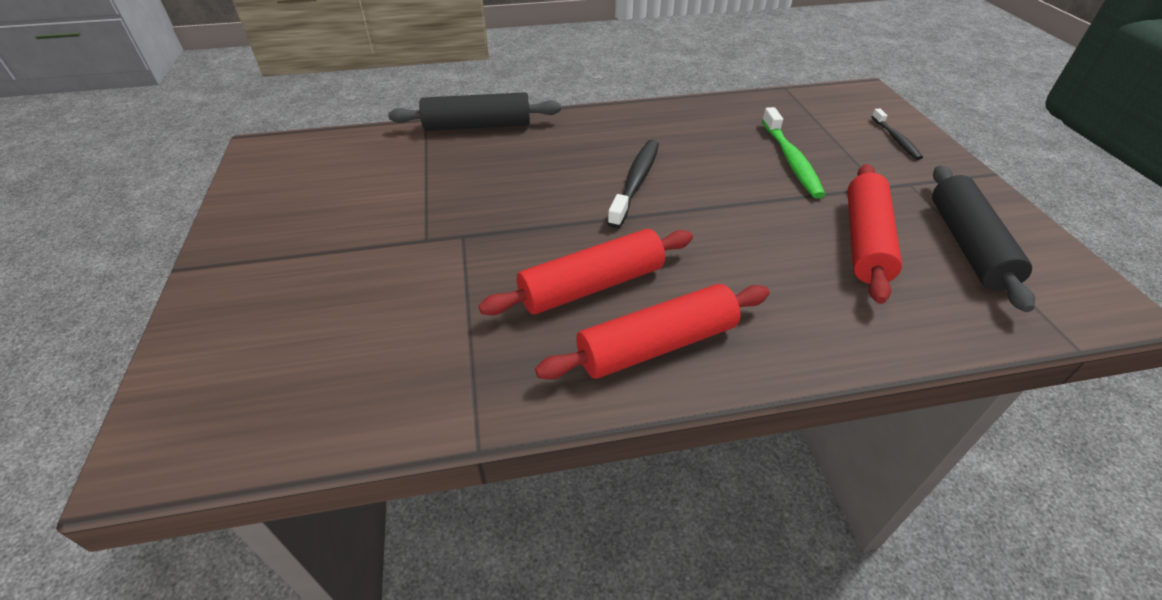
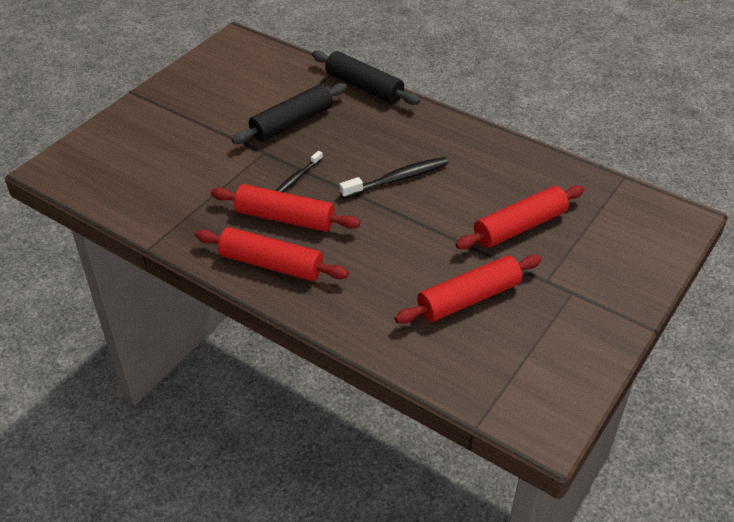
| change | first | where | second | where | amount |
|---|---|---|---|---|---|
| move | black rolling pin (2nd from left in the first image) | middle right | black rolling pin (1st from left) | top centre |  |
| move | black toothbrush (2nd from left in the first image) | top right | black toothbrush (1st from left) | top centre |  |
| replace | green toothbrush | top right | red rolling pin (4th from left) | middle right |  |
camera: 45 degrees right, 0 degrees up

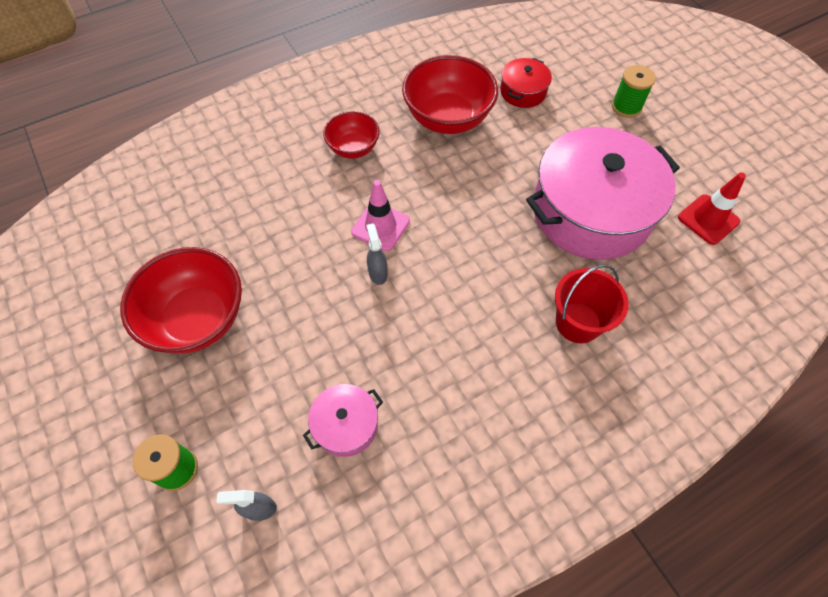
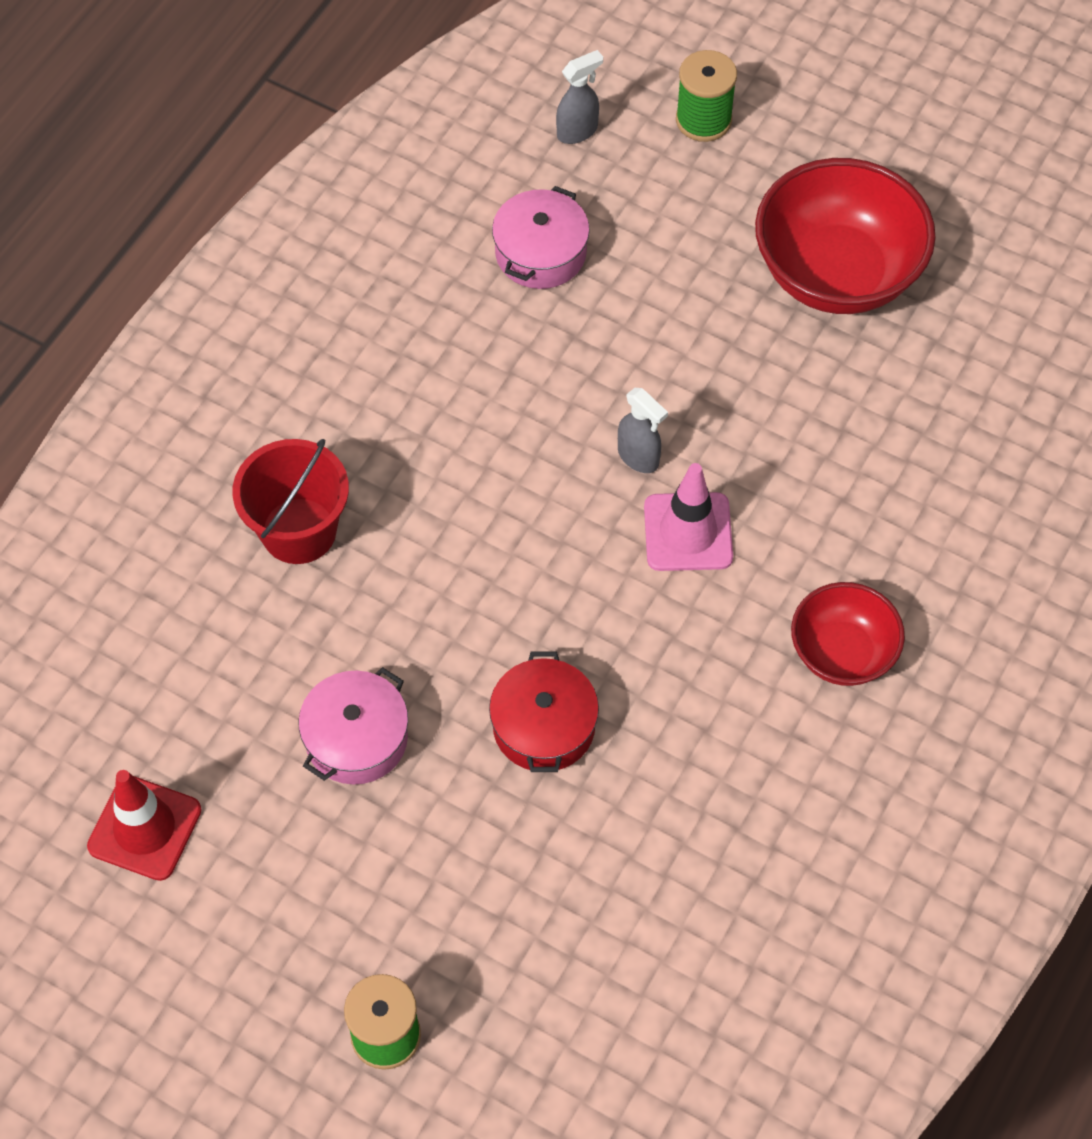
| change | first | where | second | where | amount |
|---|---|---|---|---|---|
| resize | pink pot (2nd from left in the first image) | top right | pink pot (1st from left) | middle left | x0.44 |
| move | red pot | top centre |  | centre |  |
| delete | red bowl (3rd from left) | top centre |  |  |  |
camera: 150 degrees right, 0 degrees up

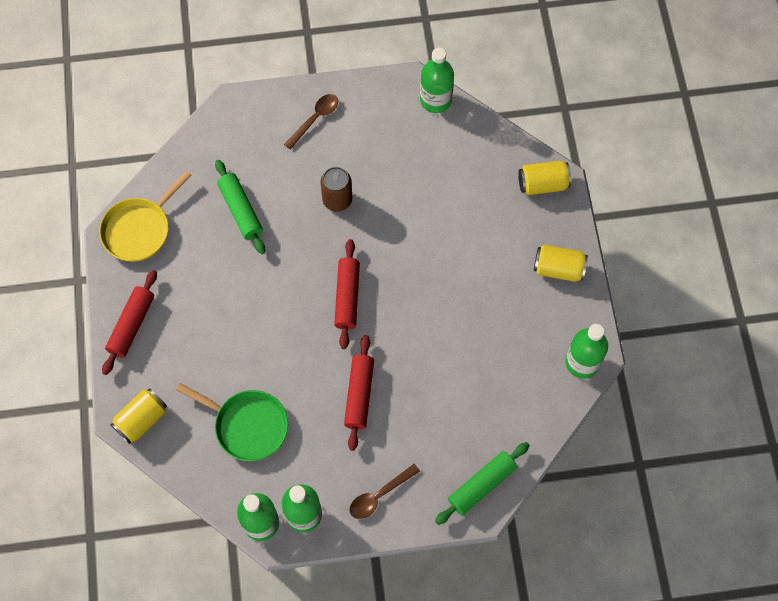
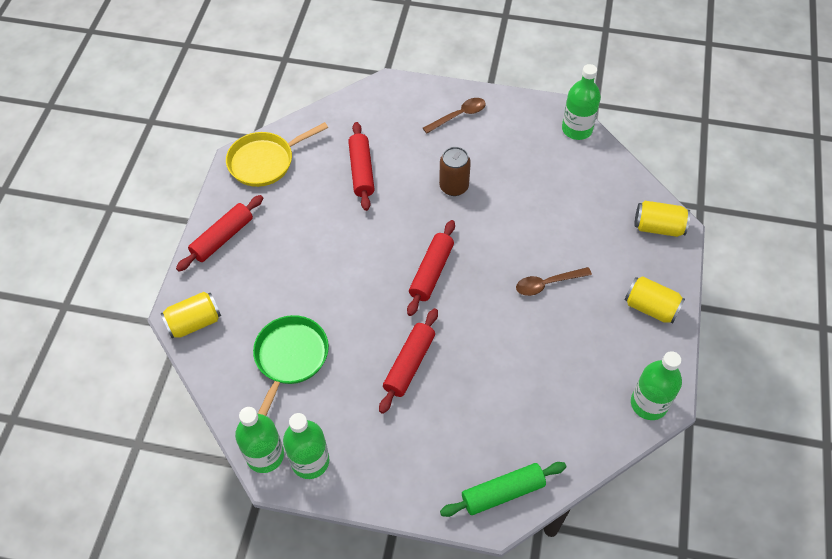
| change | first | where | second | where | amount |
|---|---|---|---|---|---|
| rotate | green pan | bottom left |  | centre | 120 degrees counterclockwise |
| recolor | green rolling pin (1st from left) | middle left | red rolling pin (2nd from left) | top centre |  |
| move | brown spoon (2nd from left) | bottom centre |  | centre |  |
camera: 20 degrees right, 10 degrees down

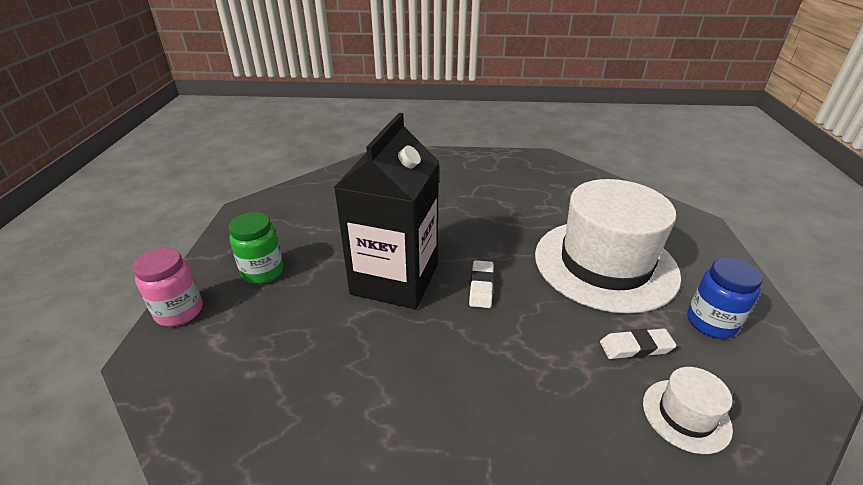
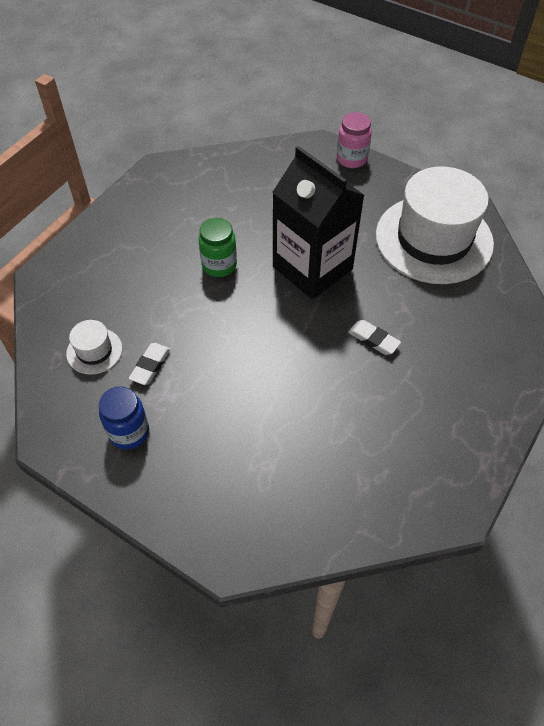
| change | first | where | second | where | amount |
|---|---|---|---|---|---|
| move | green jar | middle left |  | centre |  |
| move | white eraser (1st from left in the first image) | centre | white eraser (2nd from left) | middle right |  |
| move | white hat (1st from left in the first image) | middle right | white hat (2nd from left) | top right |  |
camera: 120 degrees right, 20 degrees up

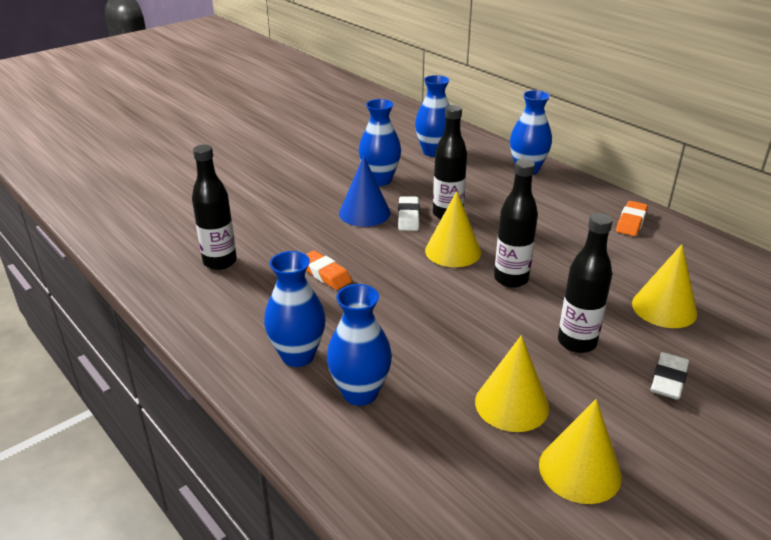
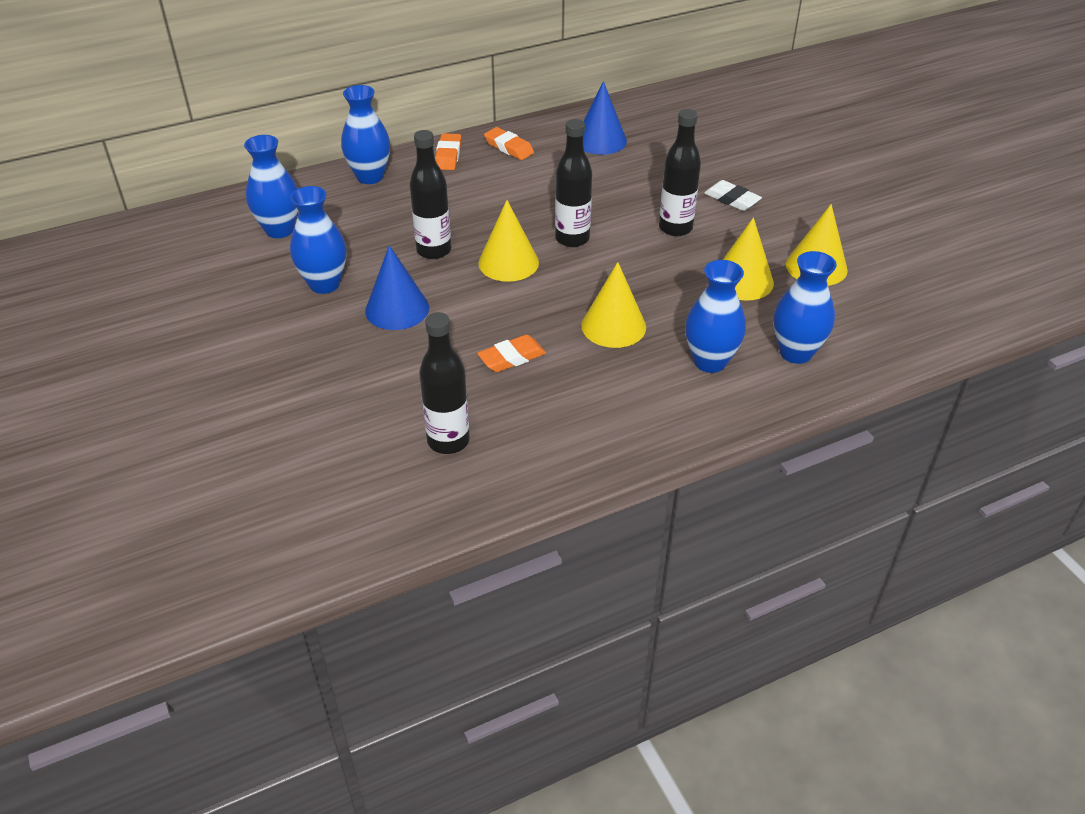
| change | first | where | second | where | amount |
|---|---|---|---|---|---|
| insert |  |  | orange eraser (1st from left) | top centre |  |
| move | yellow cone (4th from left in the first image) | middle right | yellow cone (2nd from left) | centre |  |
| insert |  |  | blue cone (2nd from left) | top centre |  |
| move | blue vase (1st from left in the first image) | centre | blue vase (5th from left) | middle right |  |
| delete | white eraser (1st from left) | centre |  |  |  |
camera: 75 degrees left, 10 degrees up

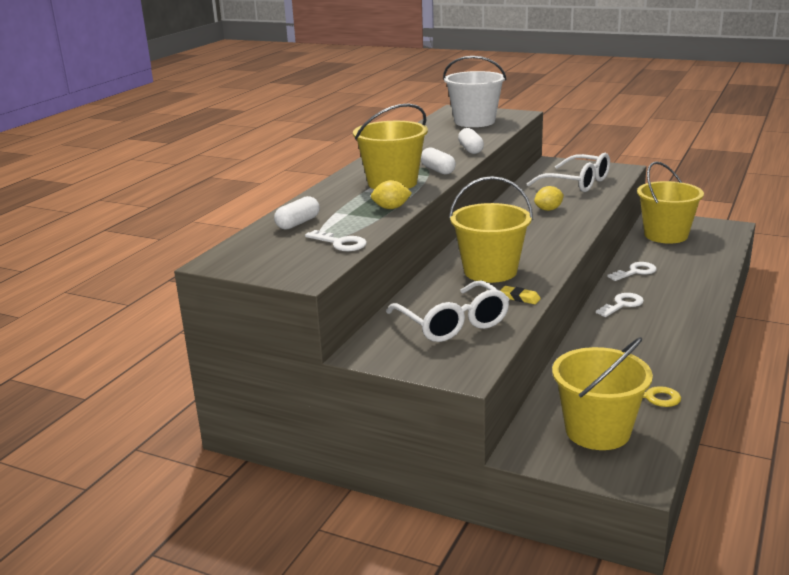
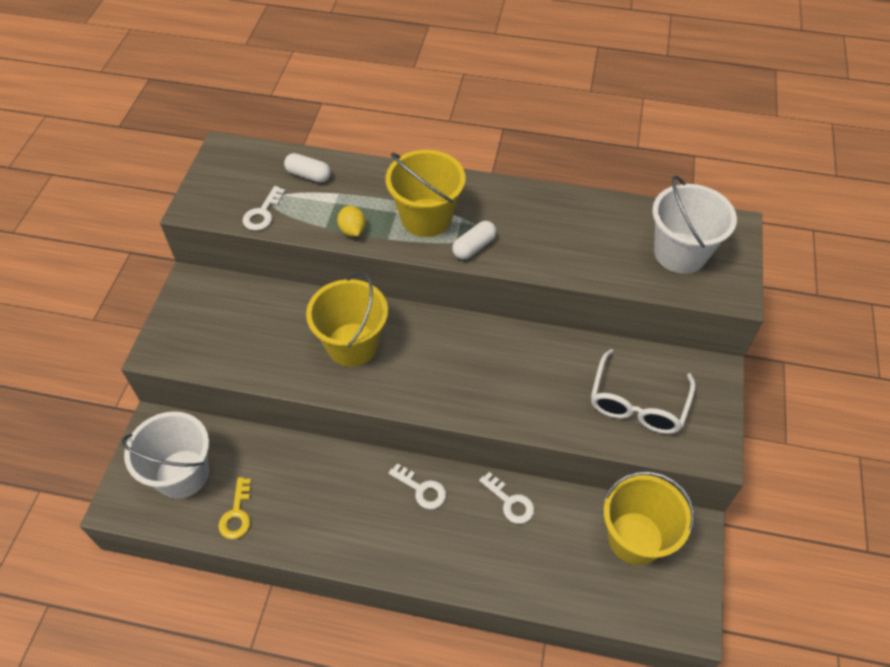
| change | first | where | second | where | amount |
|---|---|---|---|---|---|
| recolor | yellow bucket (3rd from left) | bottom right | white bucket (1st from left) | bottom left |  |
| delete | white glasses (1st from left) | centre |  |  |  |
| delete | white capsule (3rd from left) | top centre |  |  |  |
| delete | yellow eraser | centre |  |  |  |
| delete | yellow lemon (2nd from left) | middle right |  |  |  |
camera: 75 degrees right, 30 degrees up

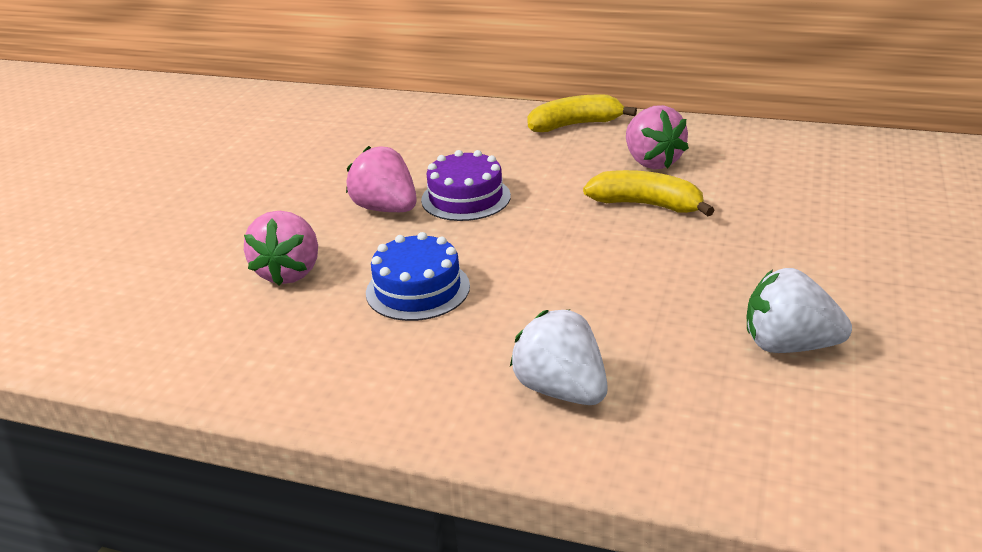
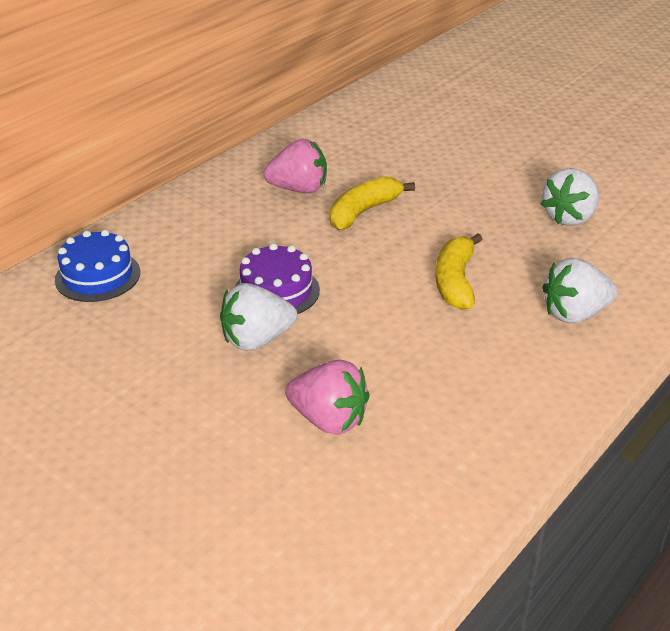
| change | first | where | second | where | amount |
|---|---|---|---|---|---|
| move | blue cake | centre |  | middle left |  |
| recolor | pink strawberry (2nd from left) | top centre | white strawberry (1st from left) | centre |  |
| move | yellow banana (1st from left in the first image) | top centre | yellow banana (2nd from left) | middle right |  |
camera: 70 degrees left, 5 degrees up

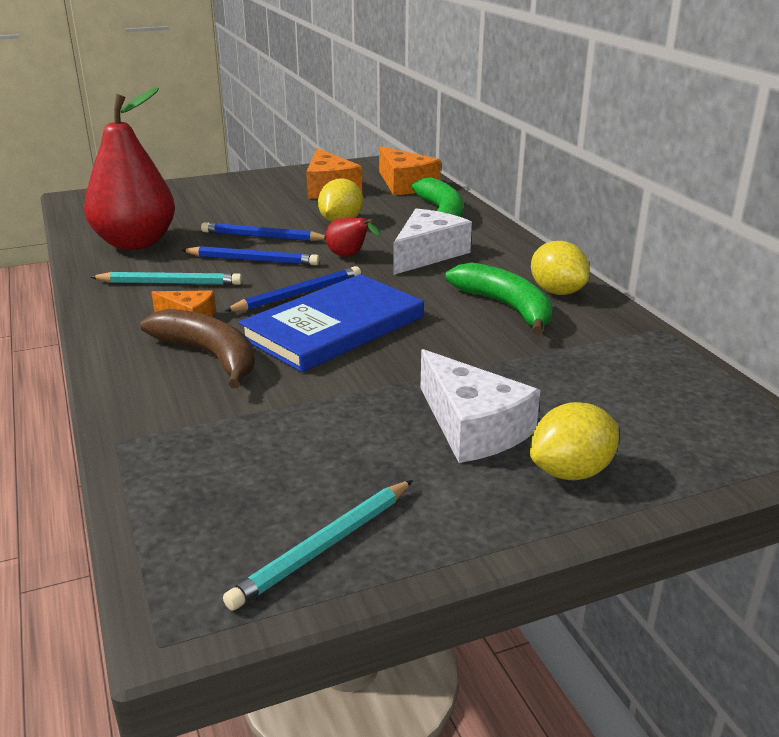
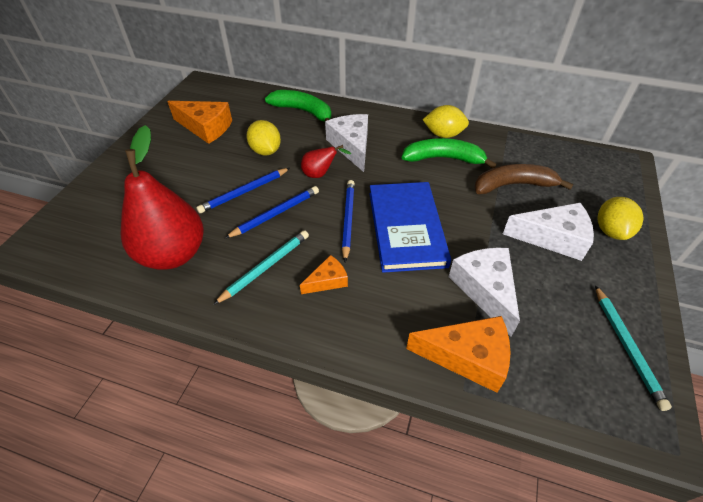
| change | first | where | second | where | amount |
|---|---|---|---|---|---|
| move | orange cheese (3rd from left) | top centre |  | bottom centre |  |
| insert |  |  | white cheese (2nd from left) | middle right |  |
| move | brown banana | middle left |  | middle right |  |
camera: 50 degrees left, 20 degrees up

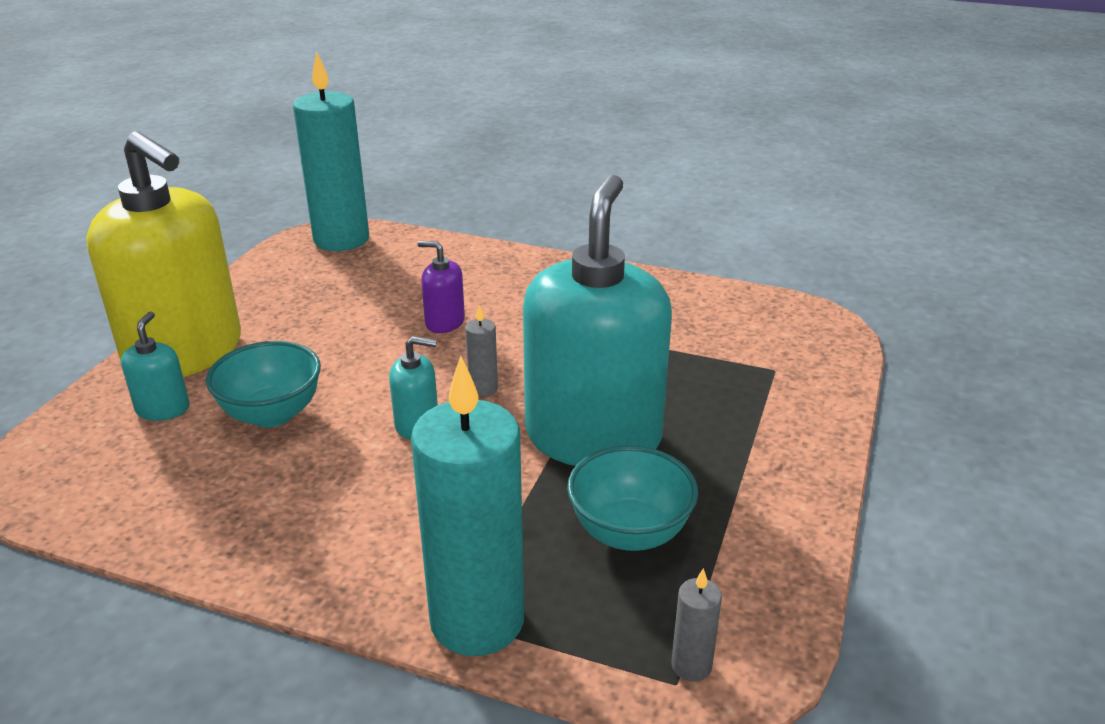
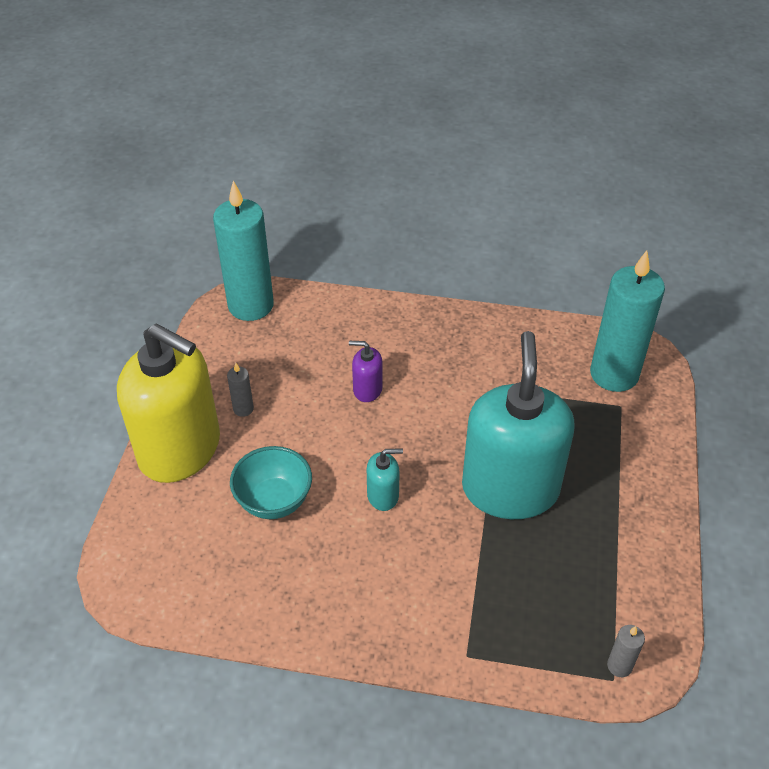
| change | first | where | second | where | amount |
|---|---|---|---|---|---|
| move | grey candle (1st from left) | centre |  | middle left |  |
| move | turquoise candle (2nd from left) | bottom centre |  | middle right |  |
| delete | turquoise soap dispenser (1st from left) | middle left |  |  |  |
| delete | turquoise bowl (2nd from left) | bottom centre |  |  |  |
camera: 10 degrees left, 15 degrees up

